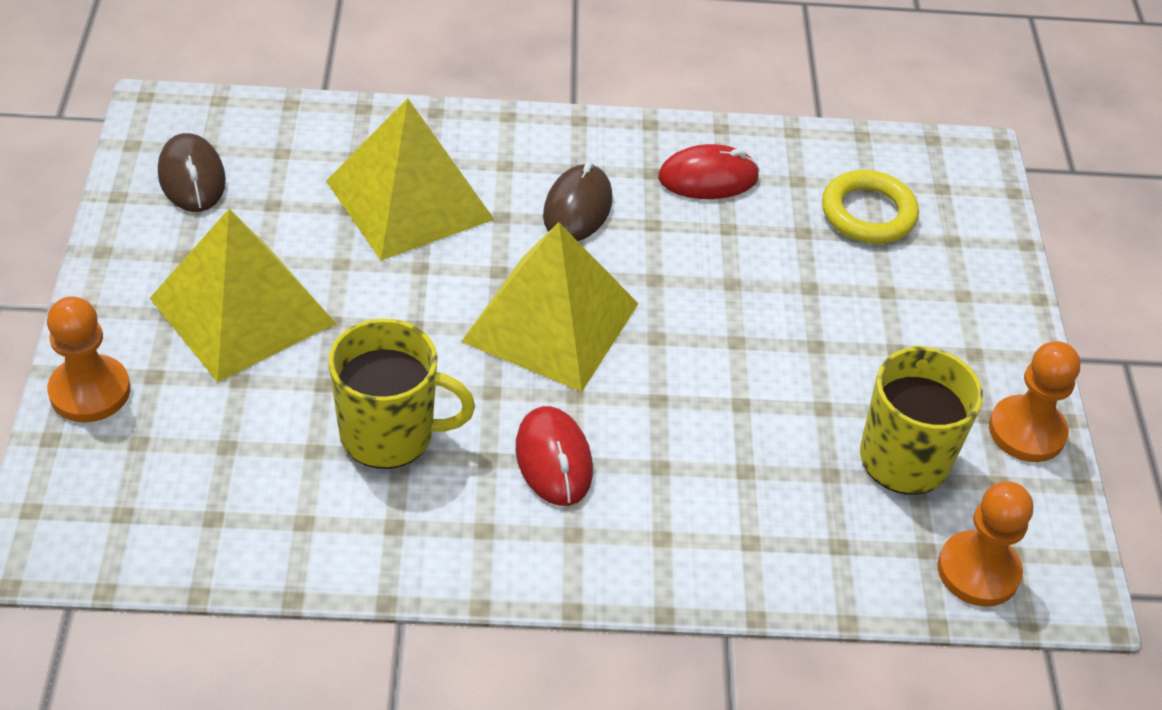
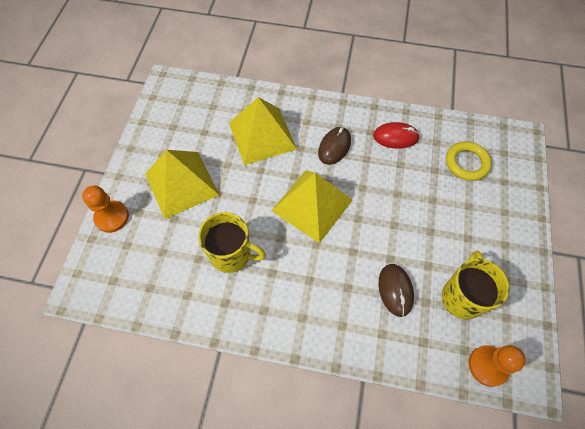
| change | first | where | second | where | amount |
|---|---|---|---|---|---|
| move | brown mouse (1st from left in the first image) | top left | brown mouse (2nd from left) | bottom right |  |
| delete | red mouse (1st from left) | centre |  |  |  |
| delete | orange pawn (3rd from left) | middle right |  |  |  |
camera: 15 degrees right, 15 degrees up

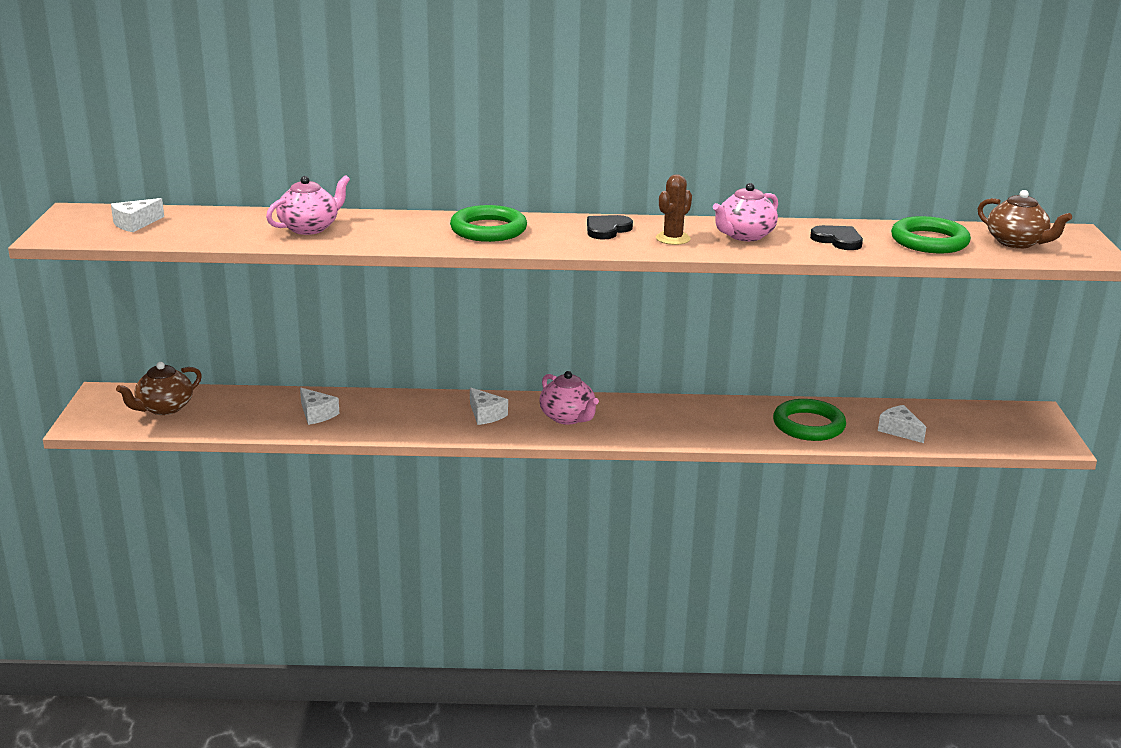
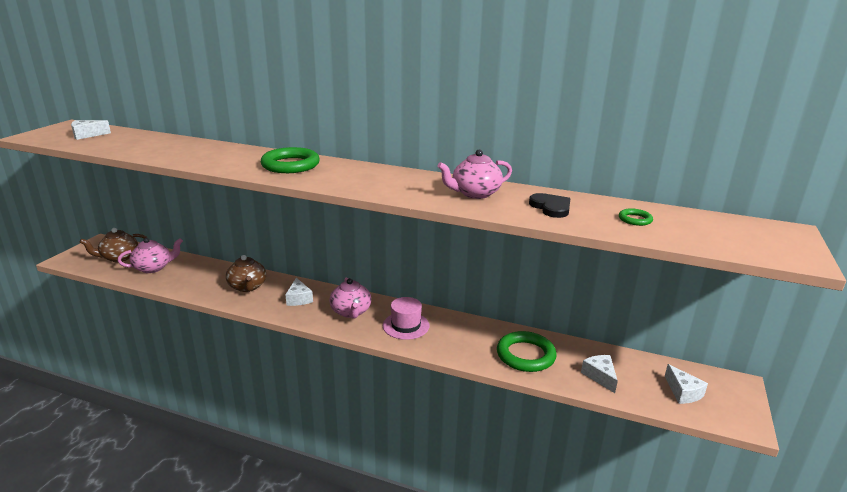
| change | first | where | second | where | amount |
|---|---|---|---|---|---|
| move | pink teapot (1st from left) | top left |  | middle left |  |
| move | brown teapot (2nd from left) | top right |  | middle left |  |
| insert |  |  | pink hat | centre |  |
| resize | green ring (3rd from left) | top right |  | middle right | x0.47 |
| move | white cheese (2nd from left in the first image) | middle left | white cheese (4th from left) | bottom right |  |
| delete | black heart (1st from left) | top centre |  |  |  |
| delete | brown cactus | top centre |  |  |  |
camera: 20 degrees right, 0 degrees up

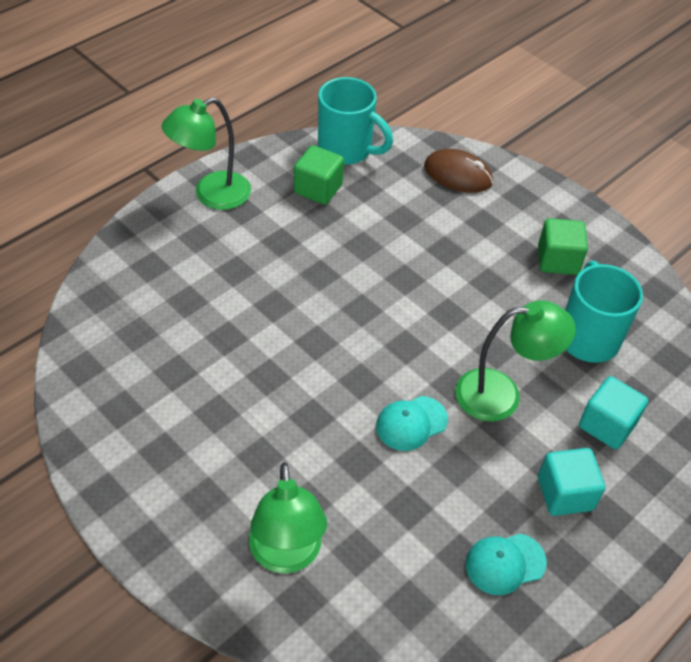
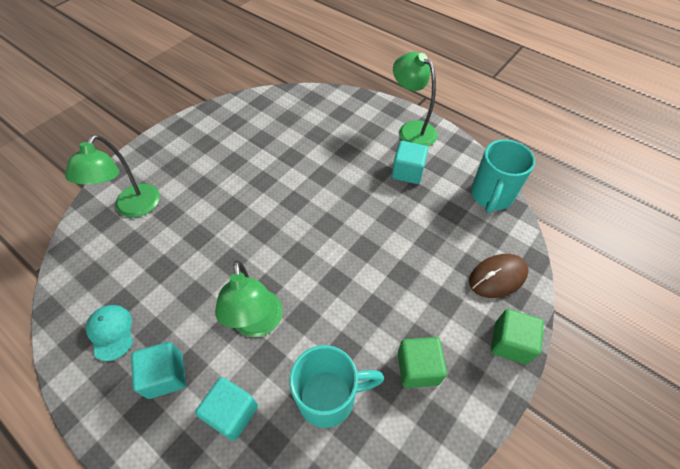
| change | first | where | second | where | amount |
|---|---|---|---|---|---|
| rotate | green lamp (2nd from left in the first image) | bottom centre | green lamp (1st from left) | middle left | 60 degrees counterclockwise |
| insert |  |  | turquoise cube (3rd from left) | centre |  |
| rotate | brown mouse | top centre |  | middle right | 45 degrees clockwise |
| move | green cube (1st from left in the first image) | top centre | green cube (2nd from left) | bottom right |  |
| delete | turquoise cap (1st from left) | centre |  |  |  |
camera: 85 degrees right, 5 degrees up

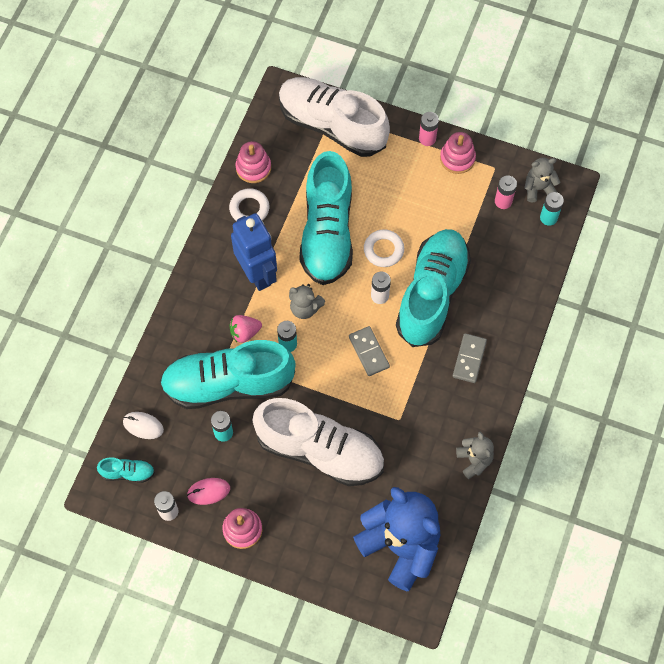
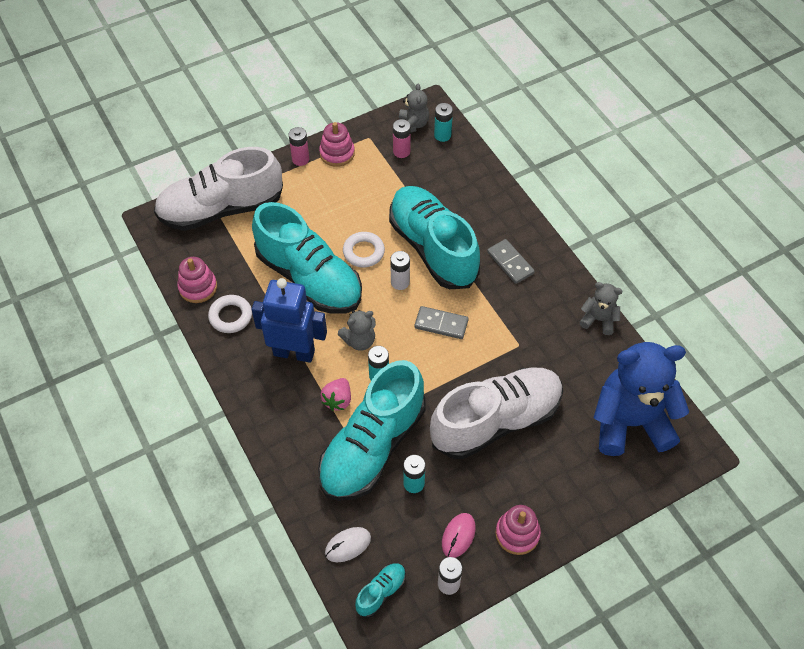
| change | first | where | second | where | amount |
|---|---|---|---|---|---|
| rotate | grey teddy bear (3rd from left in the first image) | top right | grey teddy bear (2nd from left) | top centre | 150 degrees clockwise |
camera: 50 degrees left, 10 degrees down

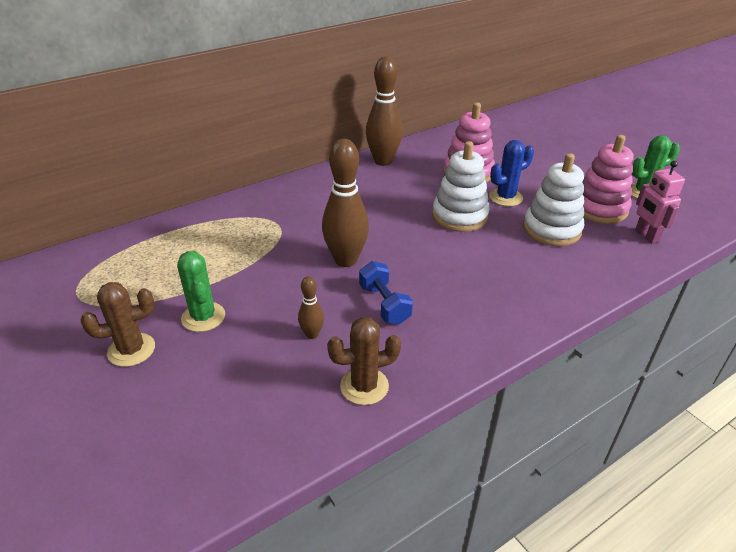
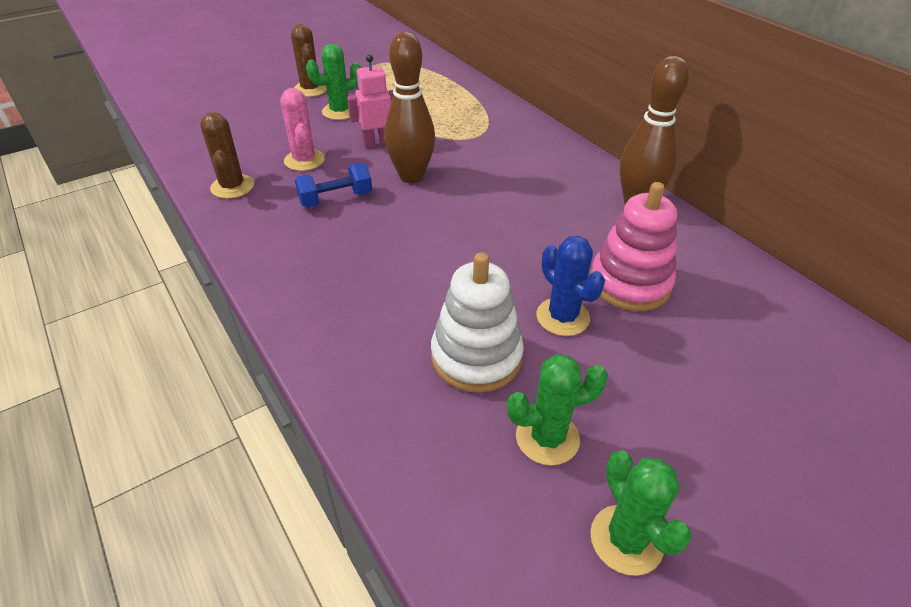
| change | first | where | second | where | amount |
|---|---|---|---|---|---|
| replace | brown bowling pin (1st from left) | centre | pink cactus | top left |  |
| move | pink robot | middle right |  | top centre |  |
| replace | pink stacking toy (2nd from left) | top right | green cactus (2nd from left) | bottom centre |  |
| delete | white stacking toy (1st from left) | centre |  |  |  |
camera: 90 degrees right, 5 degrees up

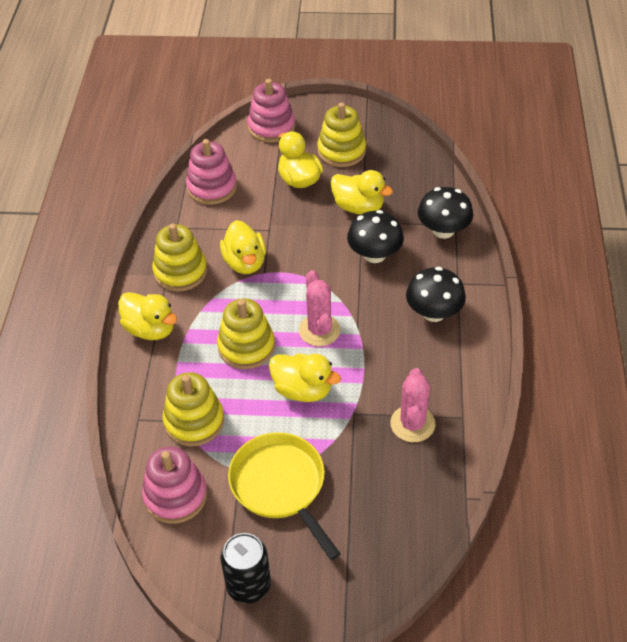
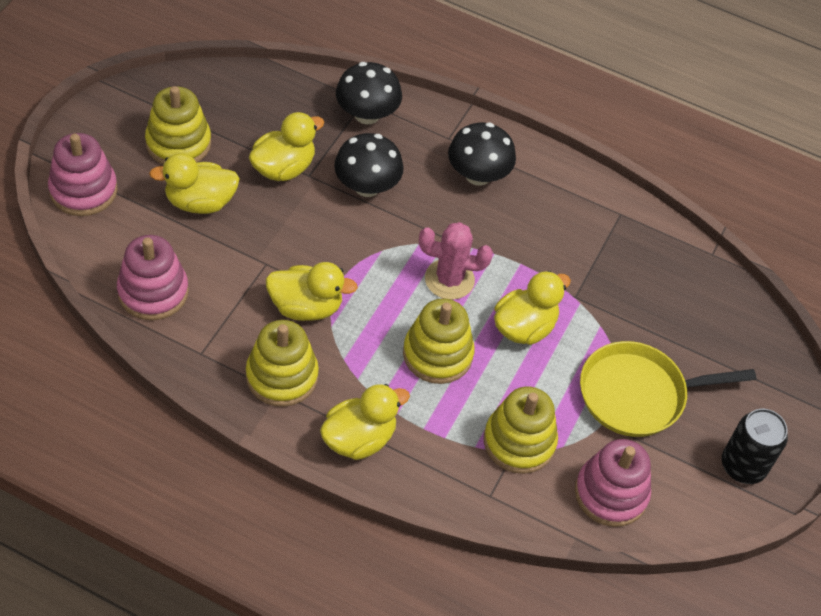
| change | first | where | second | where | amount |
|---|---|---|---|---|---|
| delete | pink cactus (2nd from left) | centre |  |  |  |
camera: 75 degrees left, 5 degrees up

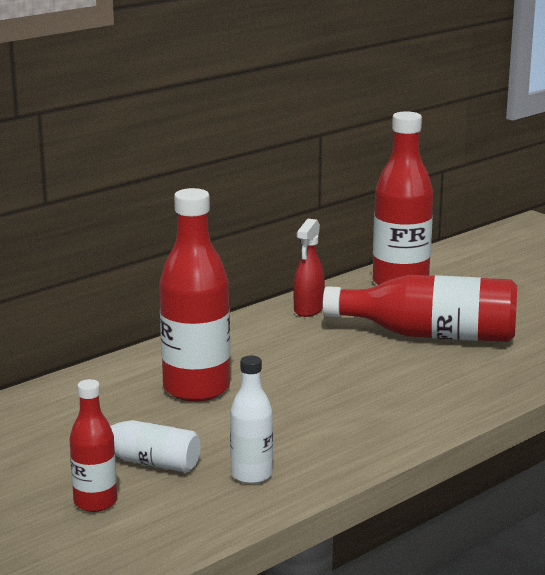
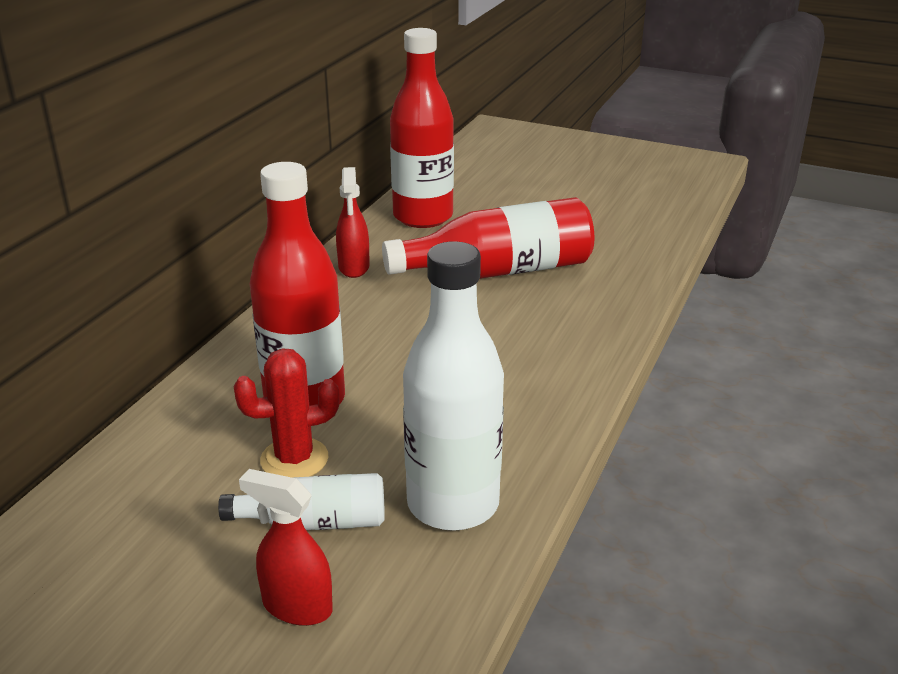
| change | first | where | second | where | amount |
|---|---|---|---|---|---|
| insert |  |  | red cactus | middle left |  |
| replace | red bottle (1st from left) | bottom left | red spray bottle (1st from left) | bottom left |  |
| resize | white bottle (2nd from left) | bottom centre |  | centre | x1.82 |
camera: 25 degrees left, 10 degrees up

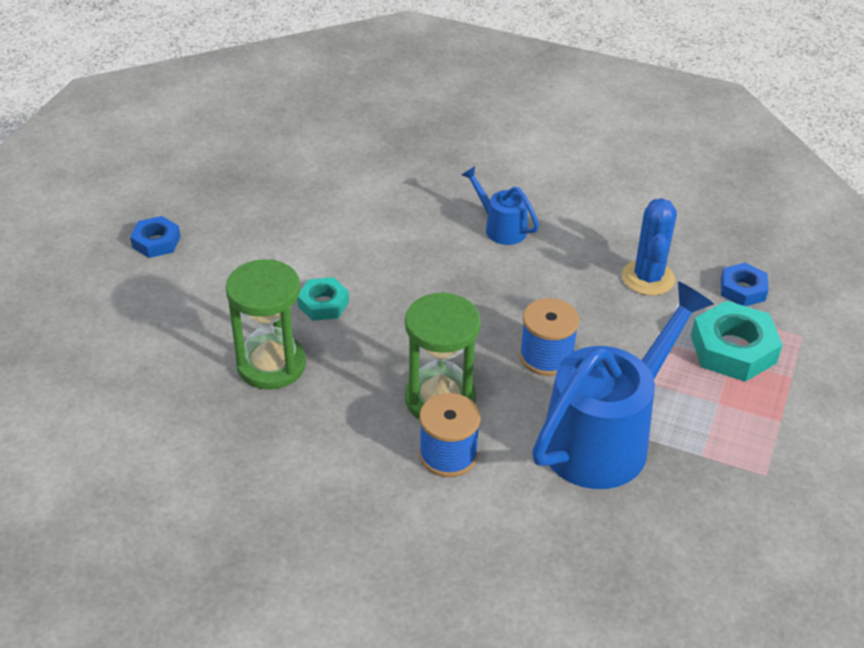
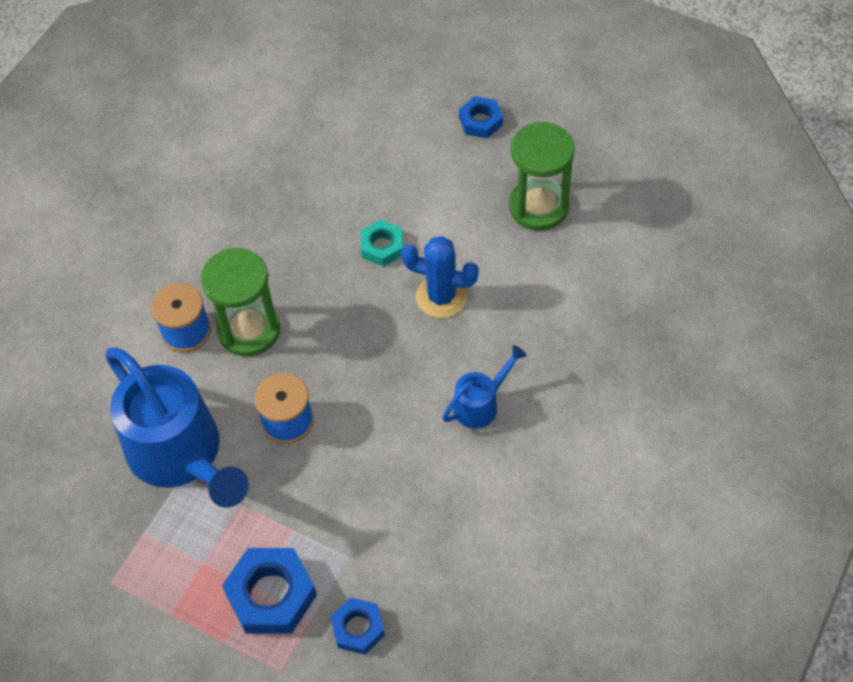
| change | first | where | second | where | amount |
|---|---|---|---|---|---|
| recolor | turquoise nut (2nd from left) | middle right | blue nut (1st from left) | bottom left |  |
| move | blue cactus | middle right |  | centre |  |
| move | green hourglass (1st from left in the first image) | middle left | green hourglass (2nd from left) | top centre |  |
camera: 100 degrees right, 15 degrees up

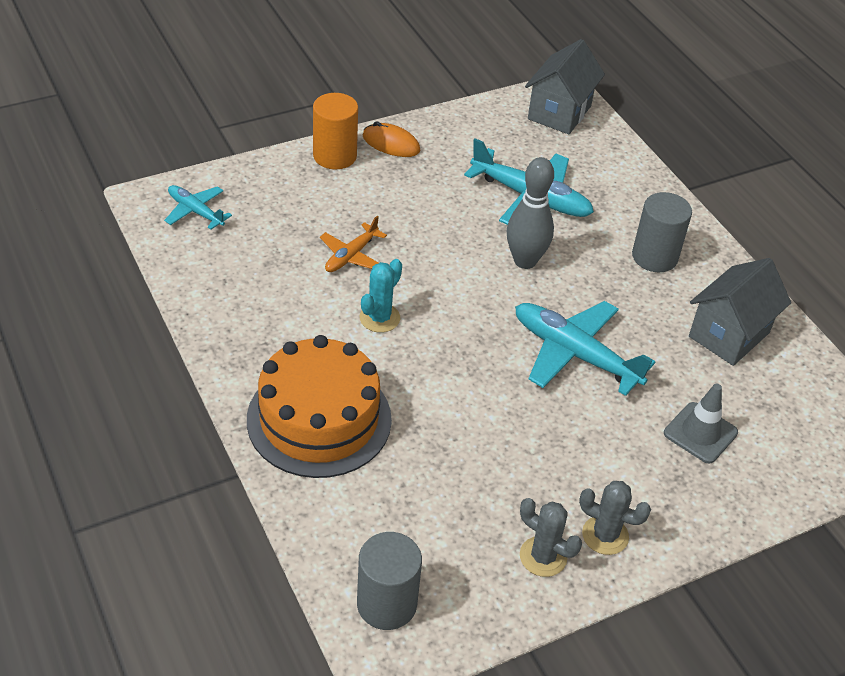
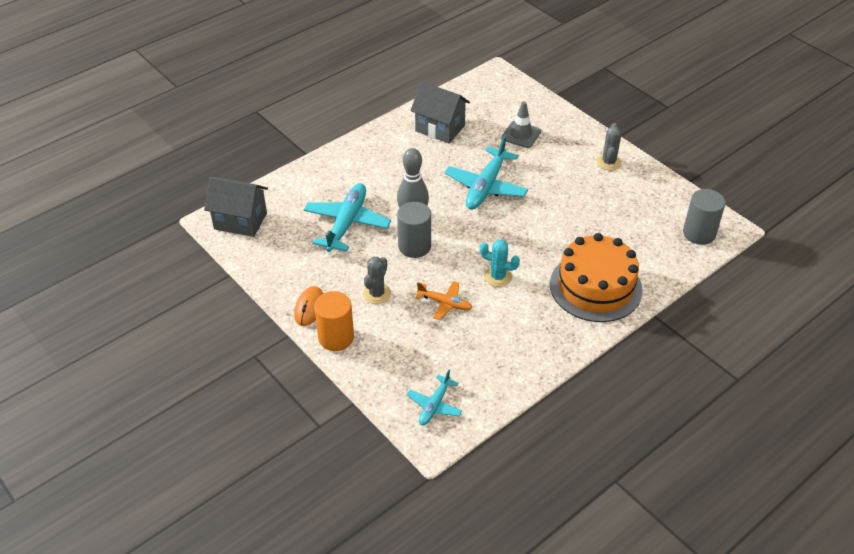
| change | first | where | second | where | amount |
|---|---|---|---|---|---|
| move | grey cactus (1st from left) | bottom centre |  | centre |  |
| move | grey cylinder (2nd from left in the first image) | middle right | grey cylinder (1st from left) | centre |  |
camera: 100 degrees left, 0 degrees up

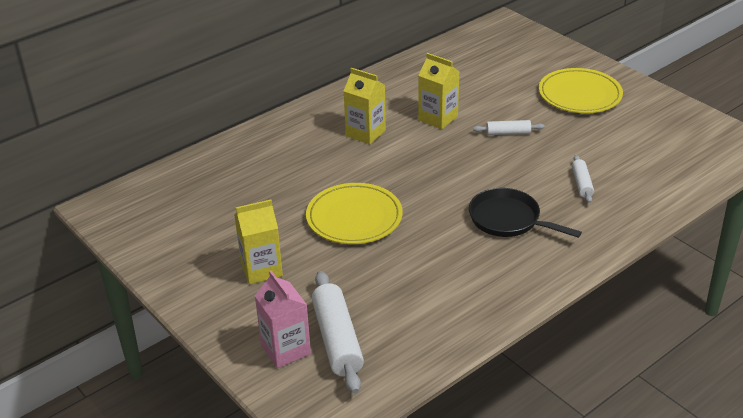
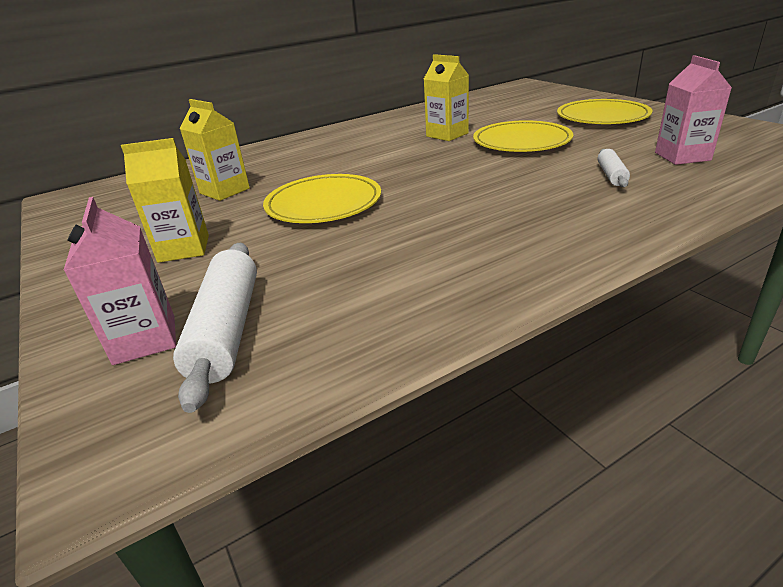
| change | first | where | second | where | amount |
|---|---|---|---|---|---|
| move | yellow carton (2nd from left) | top centre |  | top left |  |
| replace | white rolling pin (2nd from left) | top right | yellow plate (2nd from left) | top right |  |
| insert |  |  | pink carton (2nd from left) | top right |  |
| delete | black pan | middle right |  |  |  |
camera: 10 degrees right, 5 degrees down

